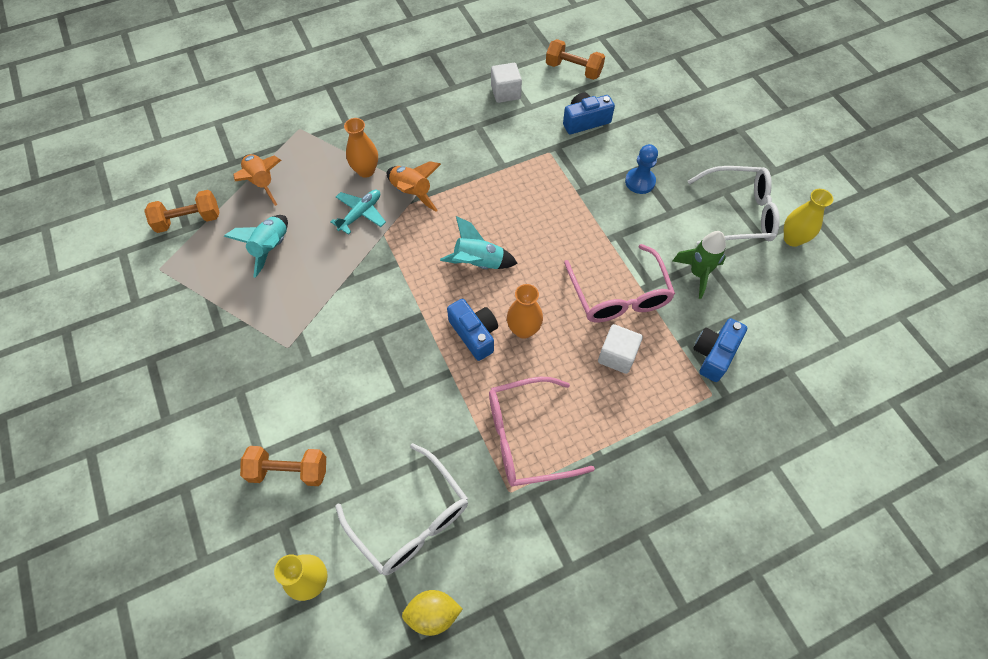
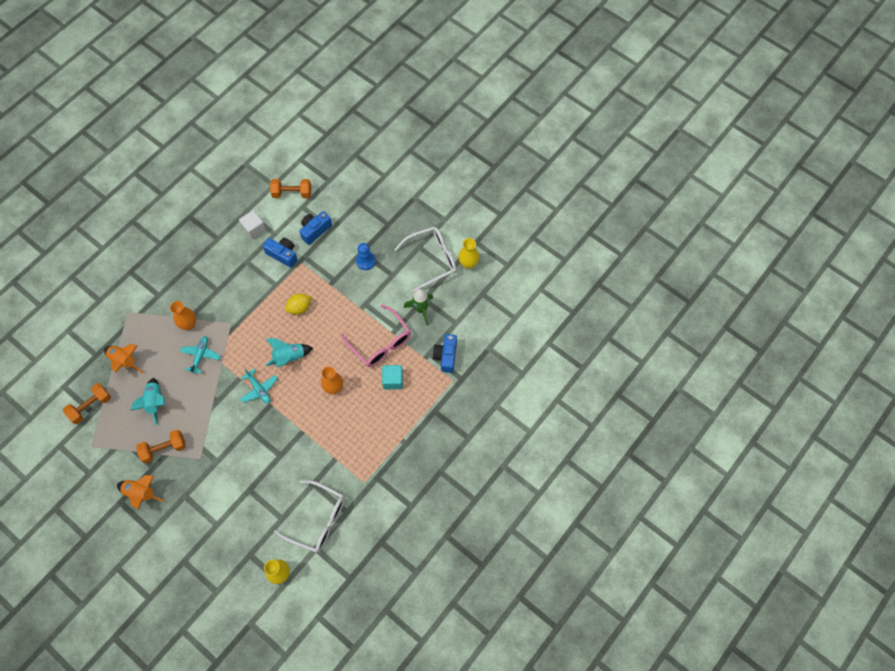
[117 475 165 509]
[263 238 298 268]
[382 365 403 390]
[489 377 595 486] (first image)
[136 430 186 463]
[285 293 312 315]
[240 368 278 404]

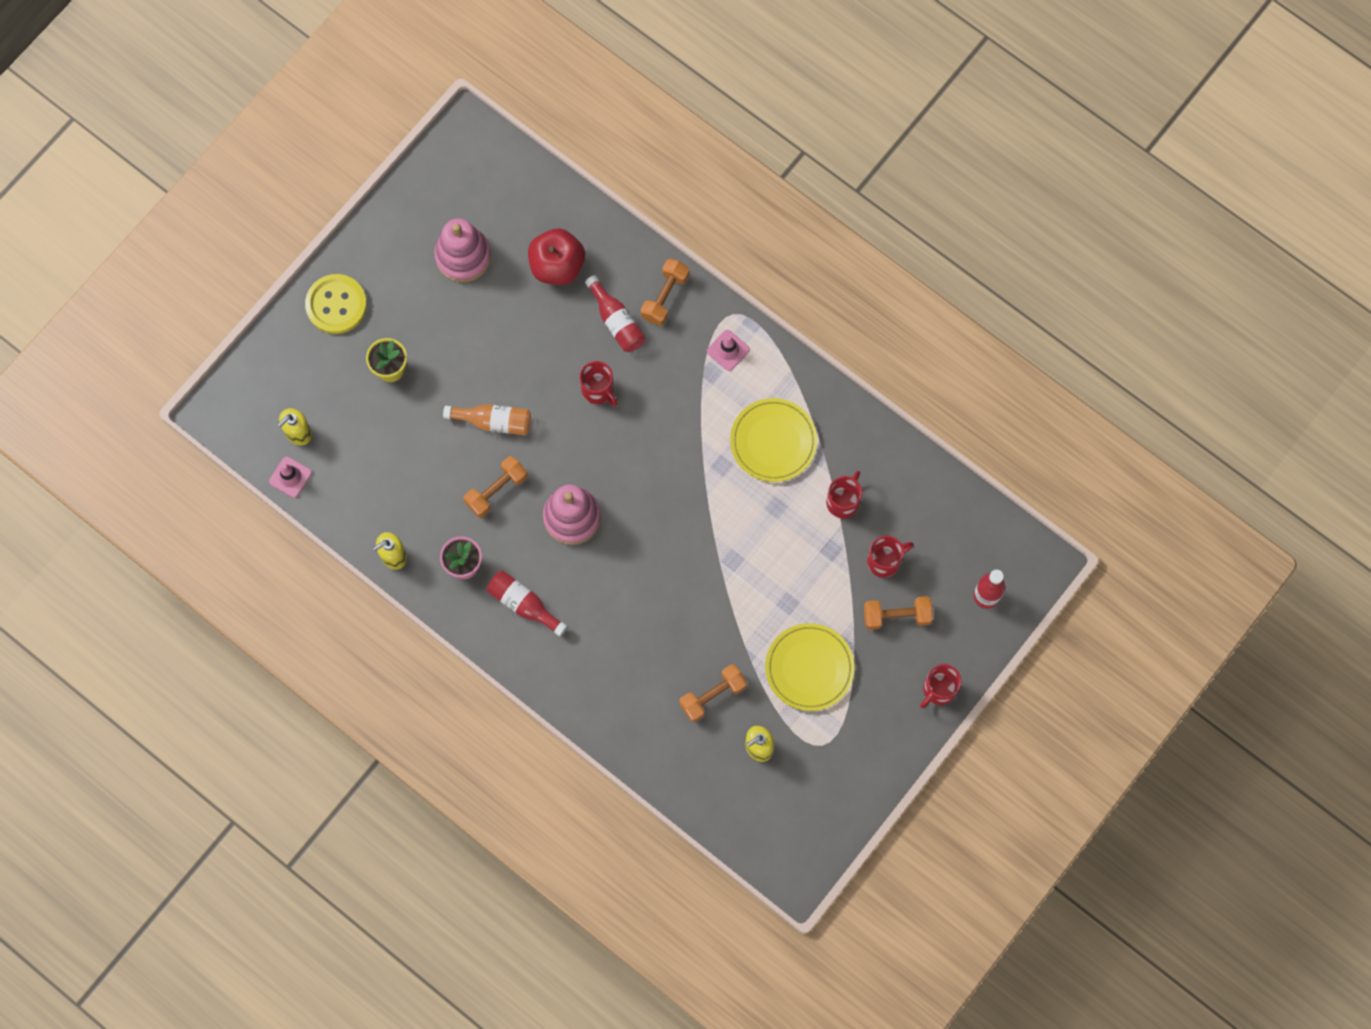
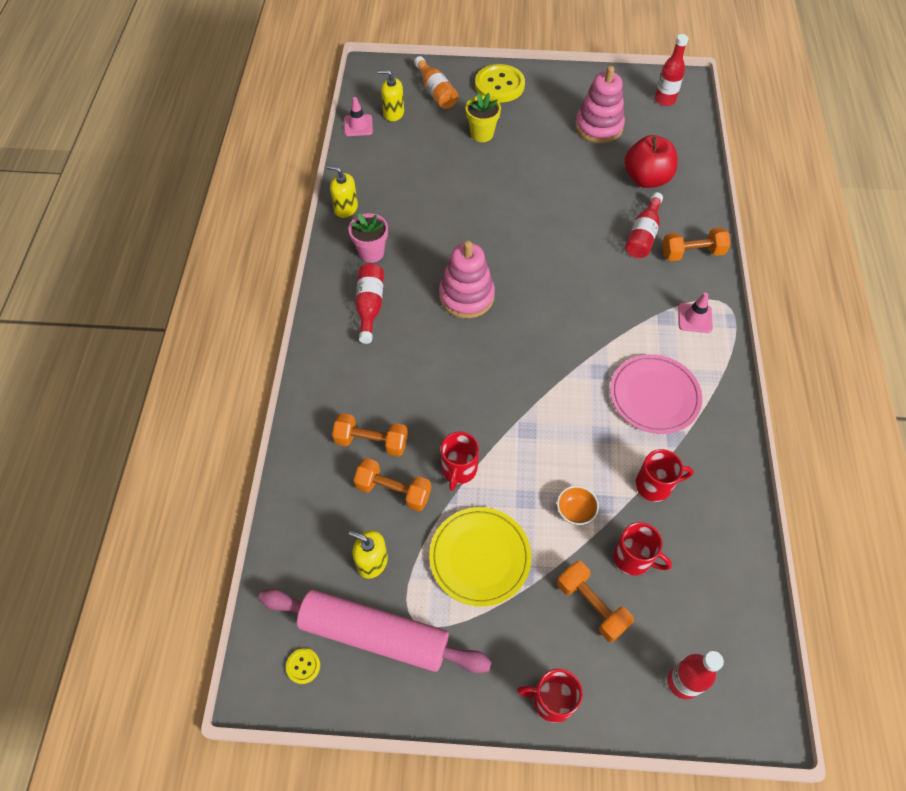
[441 432 479 491]
[610 354 702 434]
[414 56 458 109]
[332 413 408 457]
[655 34 688 106]
[557 486 599 525]
[258 589 492 673]
[286 648 320 684]

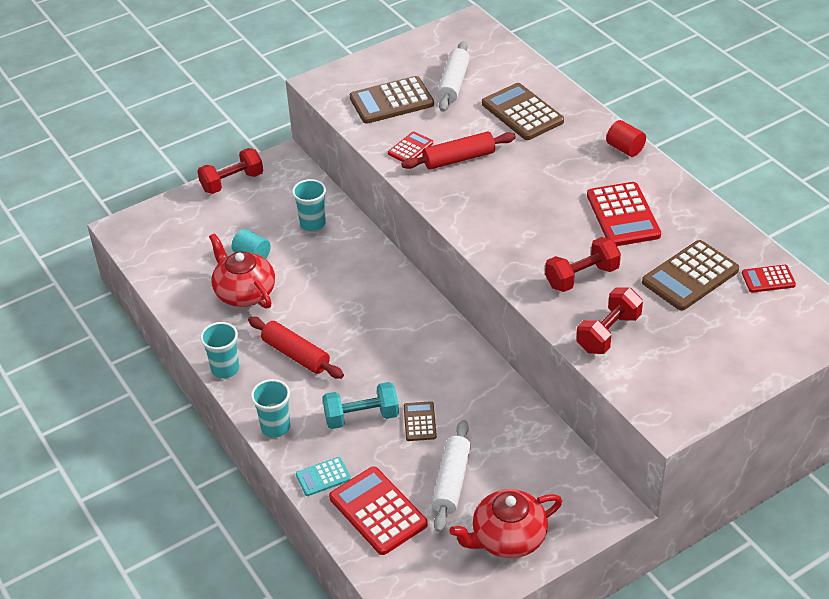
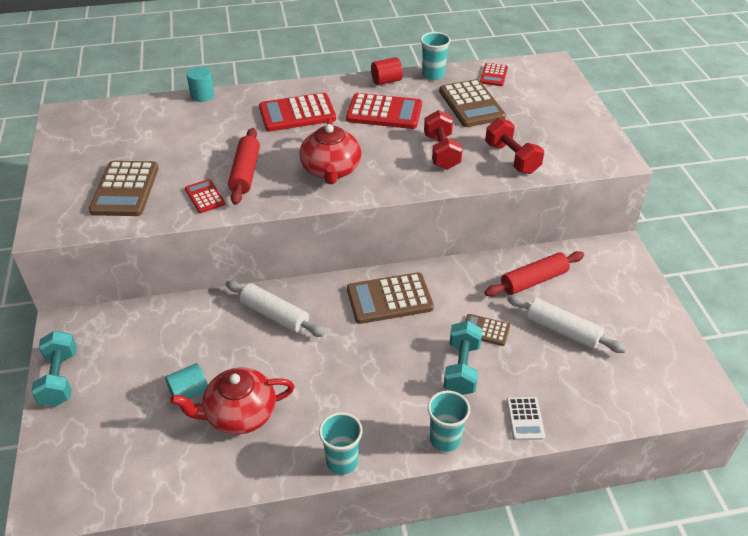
[226 281 325 337]
[347 272 434 324]
[371 57 403 85]
[31 331 77 407]
[420 32 451 80]
[484 251 584 296]
[506 397 545 440]
[259 93 336 131]
[299 118 361 184]
[187 67 214 102]

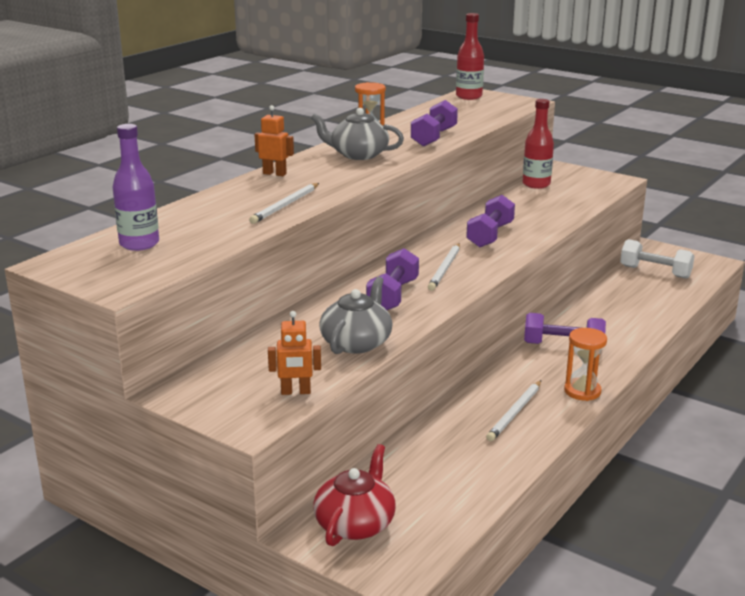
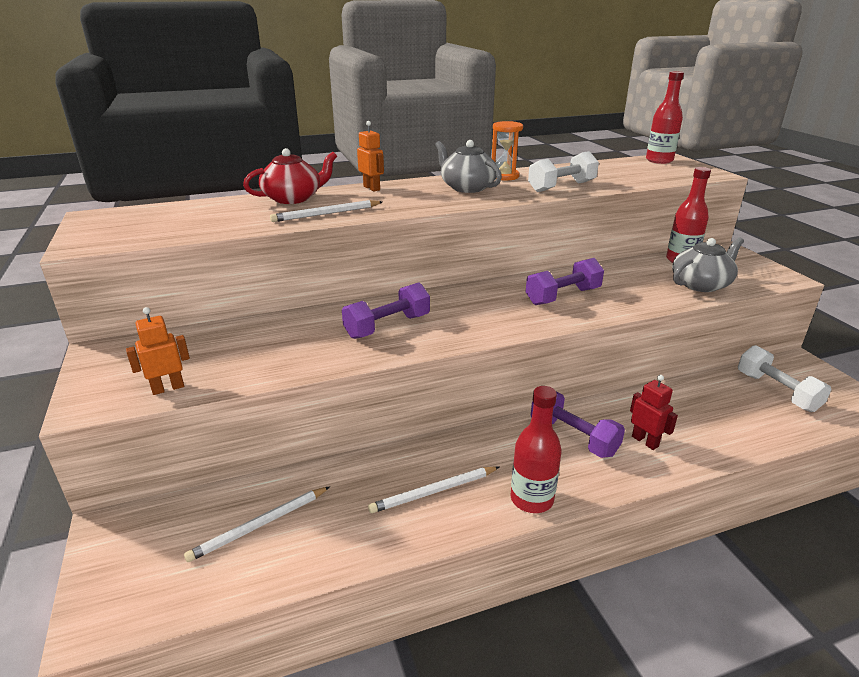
[528 151 599 192]
[113 124 159 251] (first image)
[184 486 330 562]
[672 237 744 292]
[126 307 190 395]
[511 386 562 513]
[243 148 337 204]
[630 375 678 450]

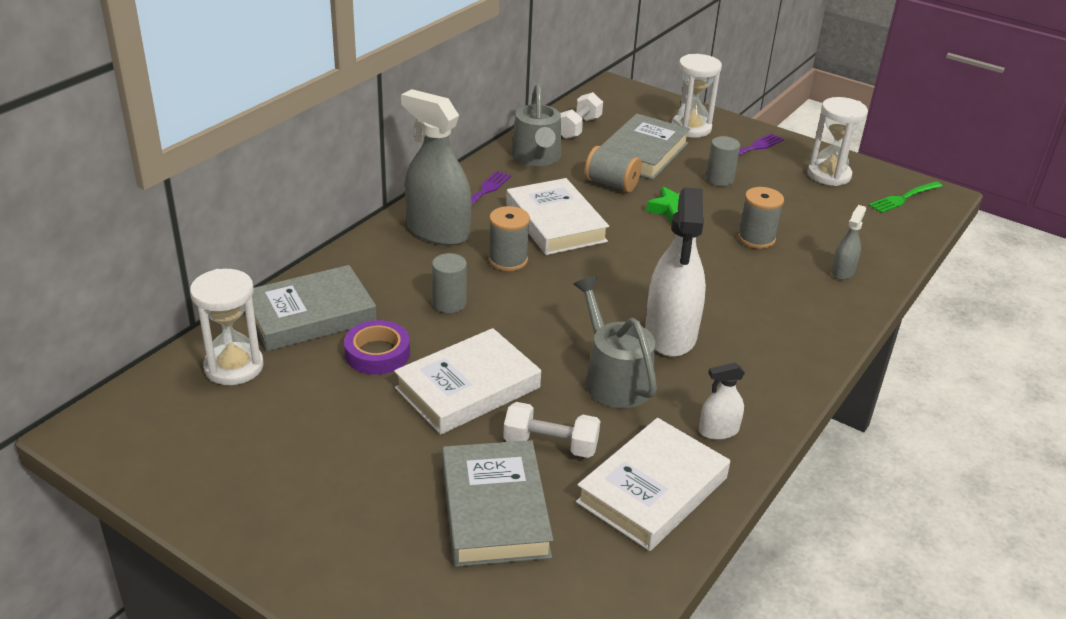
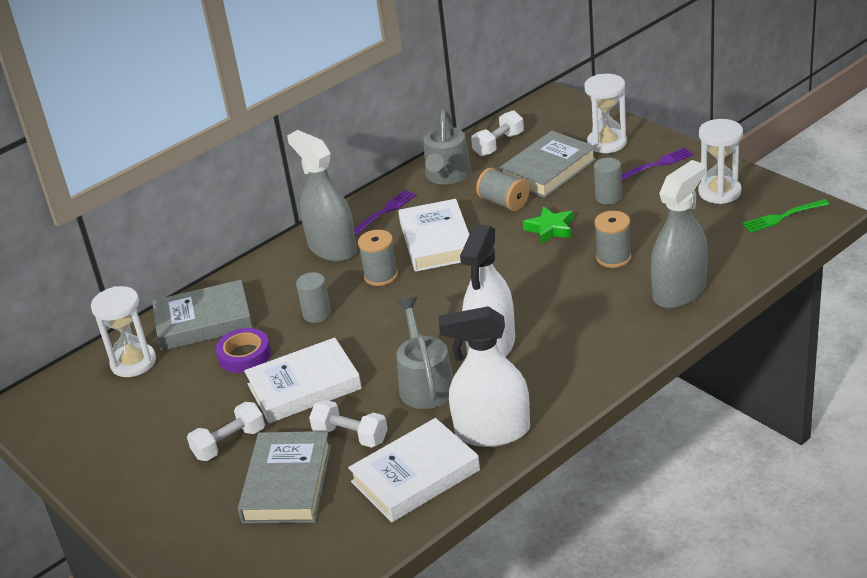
[651 160 708 309]
[439 306 530 447]
[187 402 265 461]

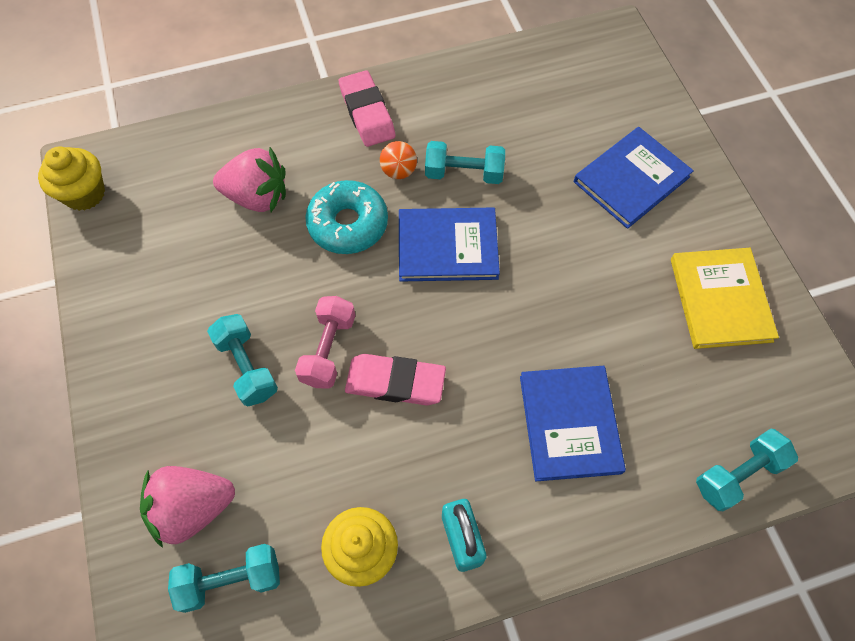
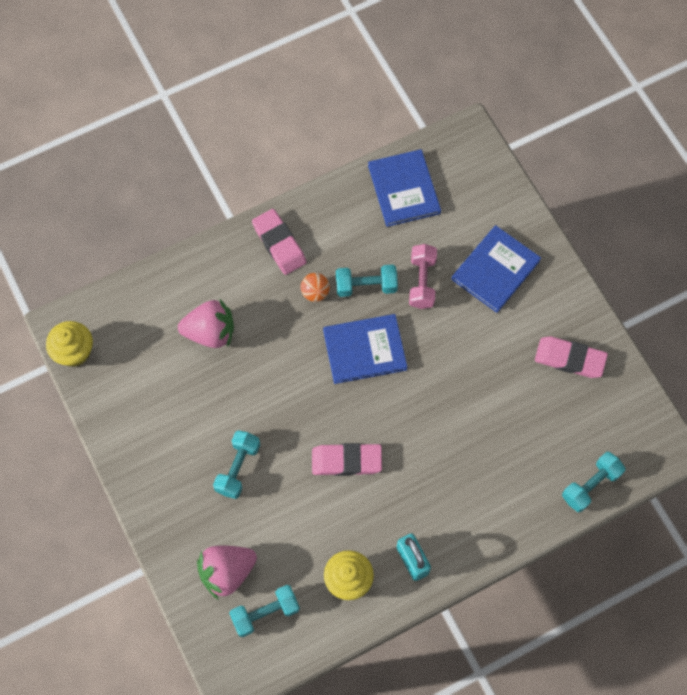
[305 180 388 254] (first image)
[535 336 608 378]
[409 244 437 309]
[213 430 260 499]
[368 149 441 227]

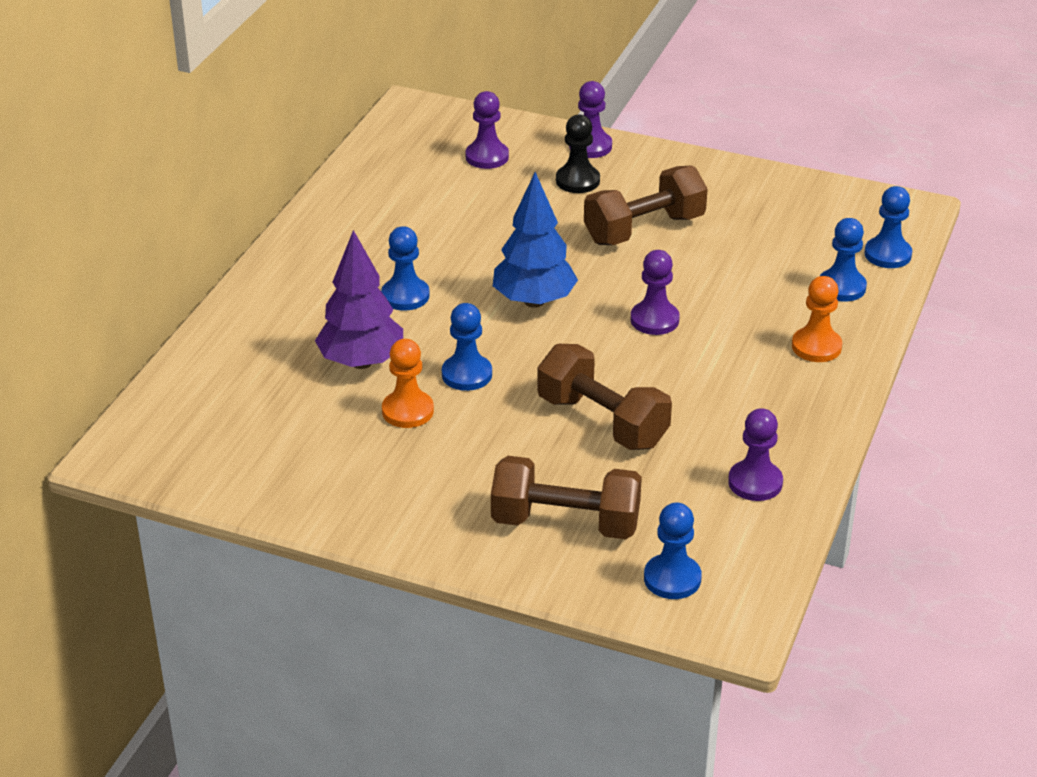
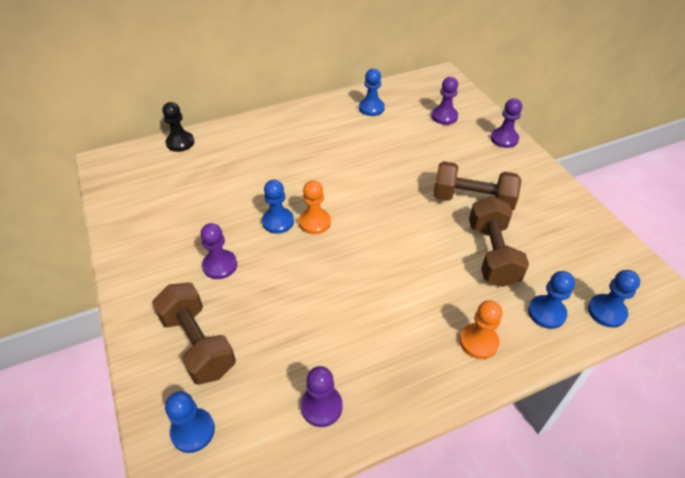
[162 102 194 152]
[493 172 578 308] (first image)
[359 69 385 116]
[315 230 403 369] (first image)
[200 223 237 279]
[299 180 331 234]
[469 196 529 287]

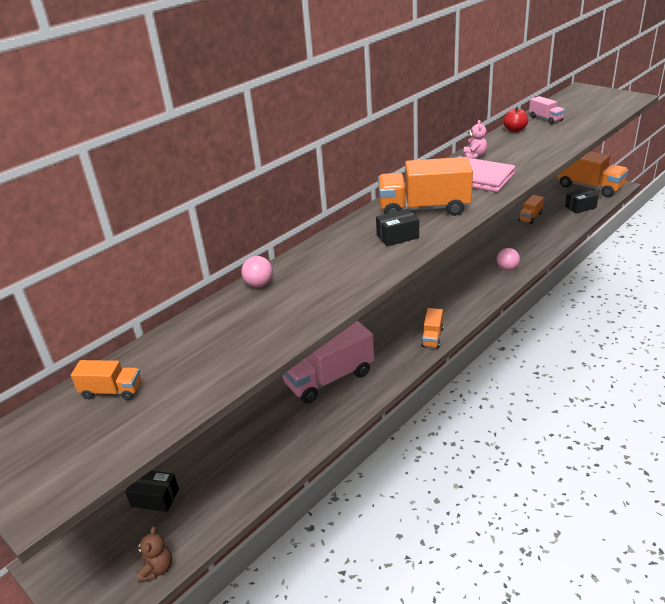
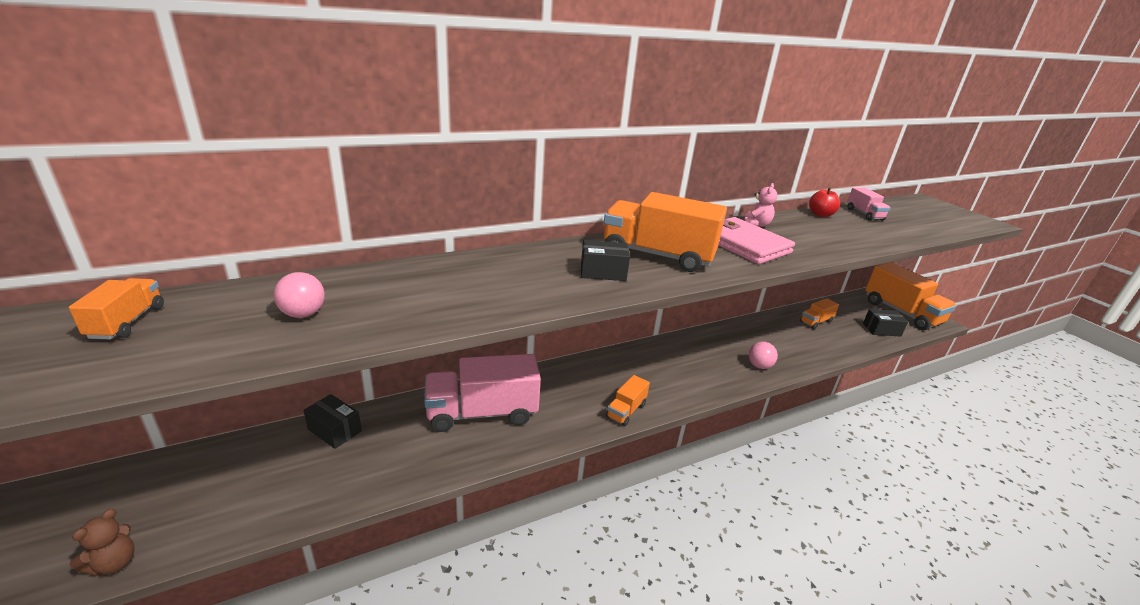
[274 272 325 318]
[69 278 164 339]
[303 394 362 449]

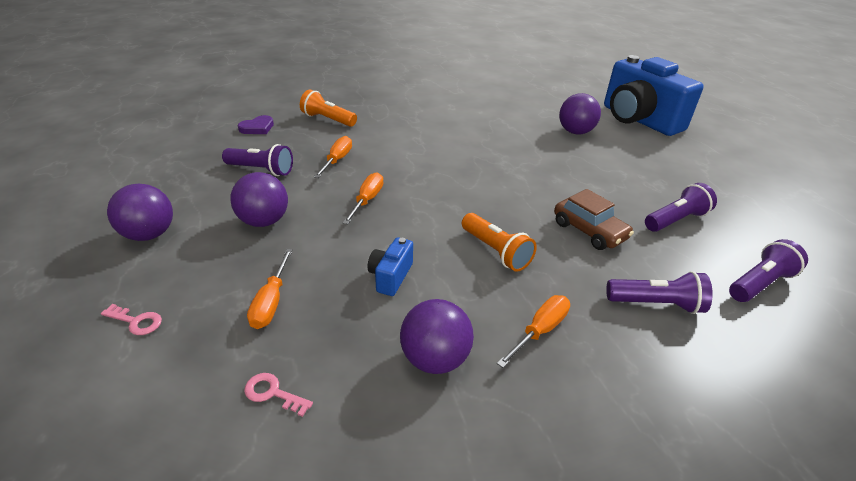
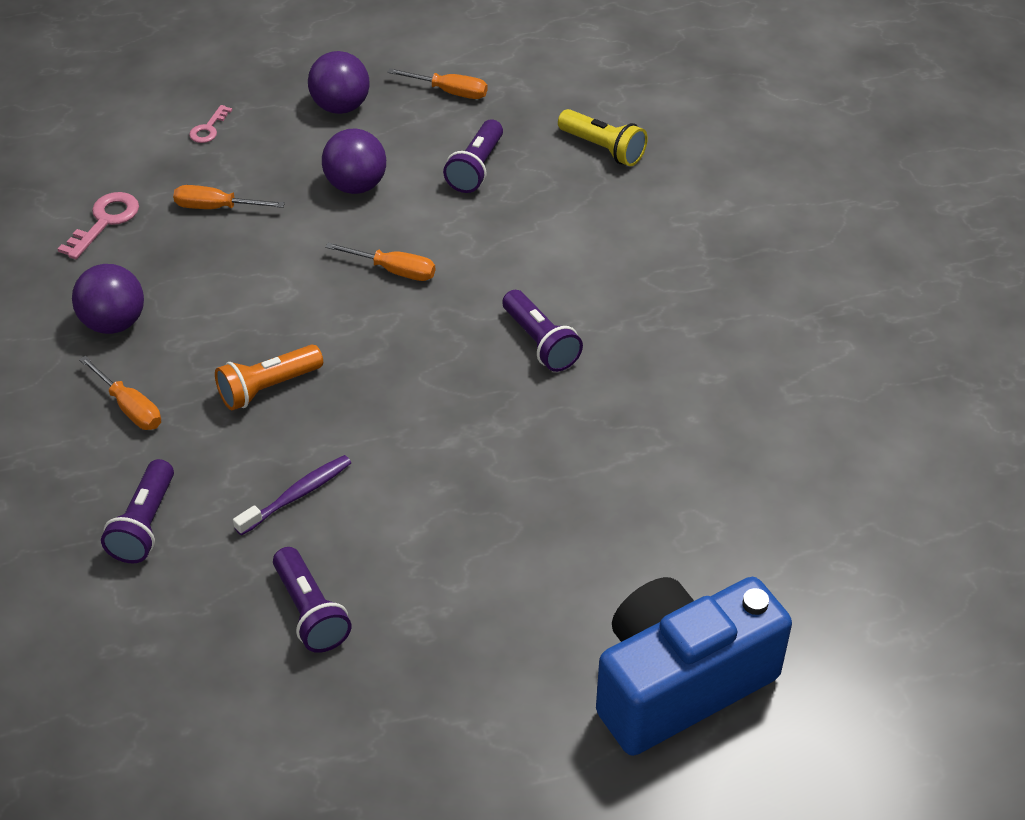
[300 89 357 127] (first image)
[559 93 601 135] (first image)
[558 109 648 166]
[387 68 488 99]
[233 455 351 536]
[368 237 413 296] (first image)
[502 290 583 372]
[58 192 139 259]

